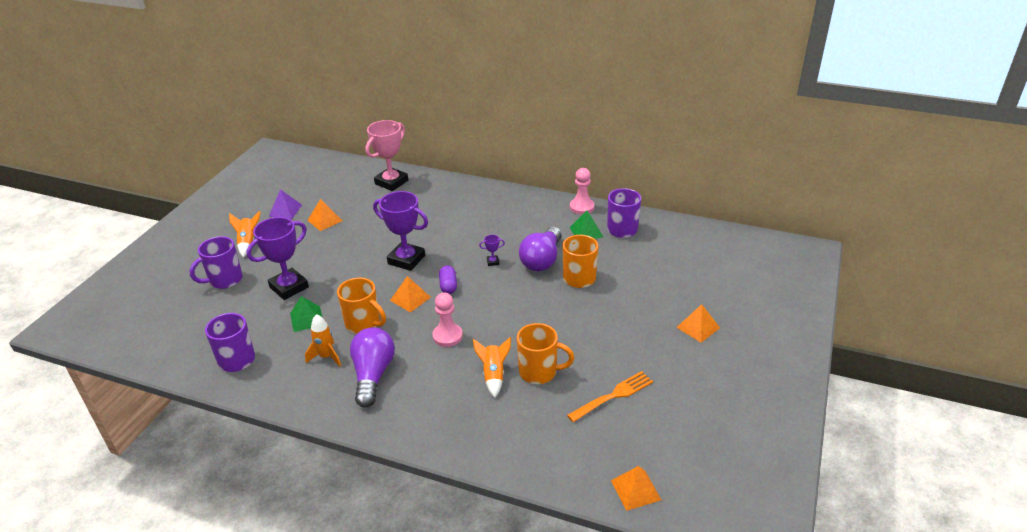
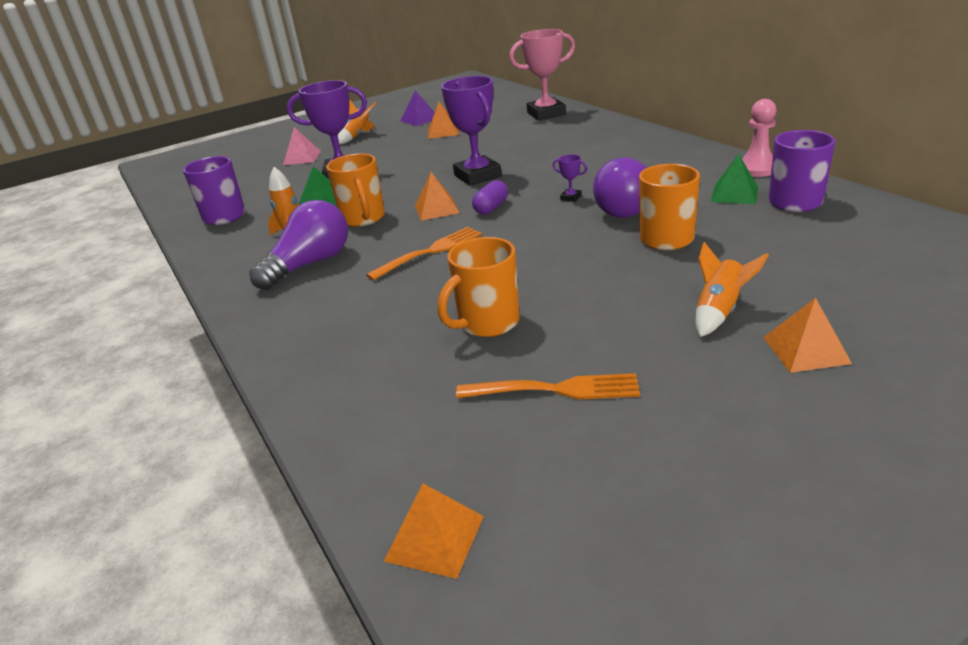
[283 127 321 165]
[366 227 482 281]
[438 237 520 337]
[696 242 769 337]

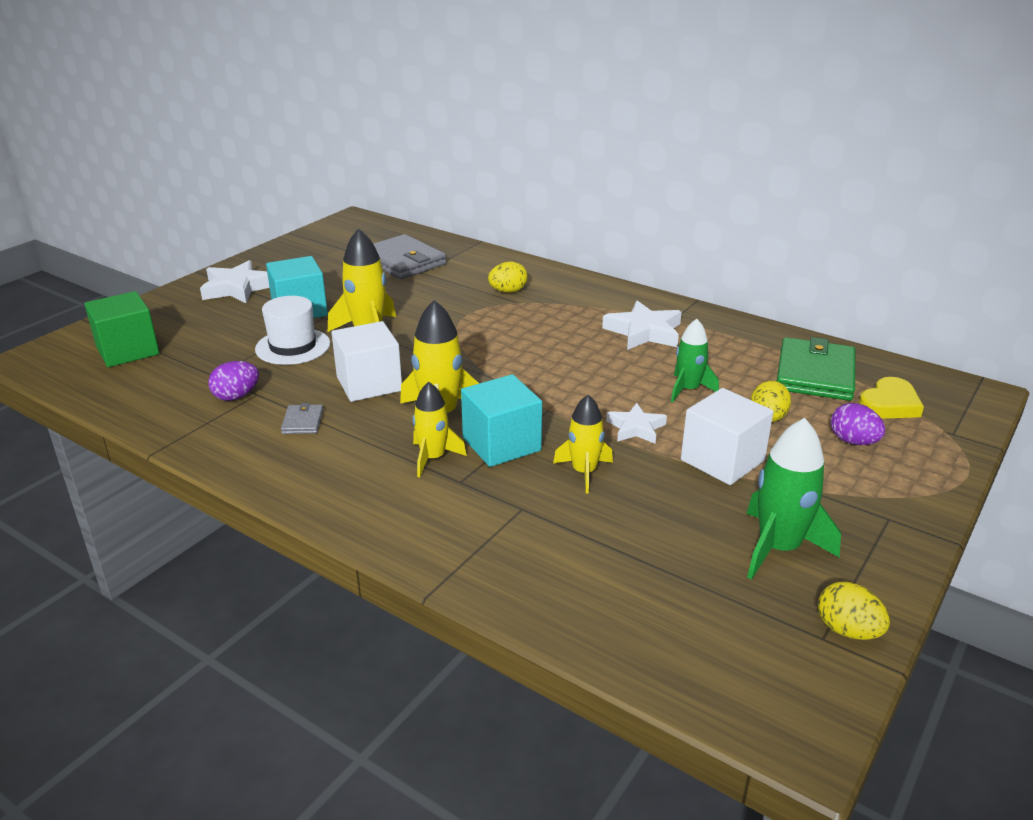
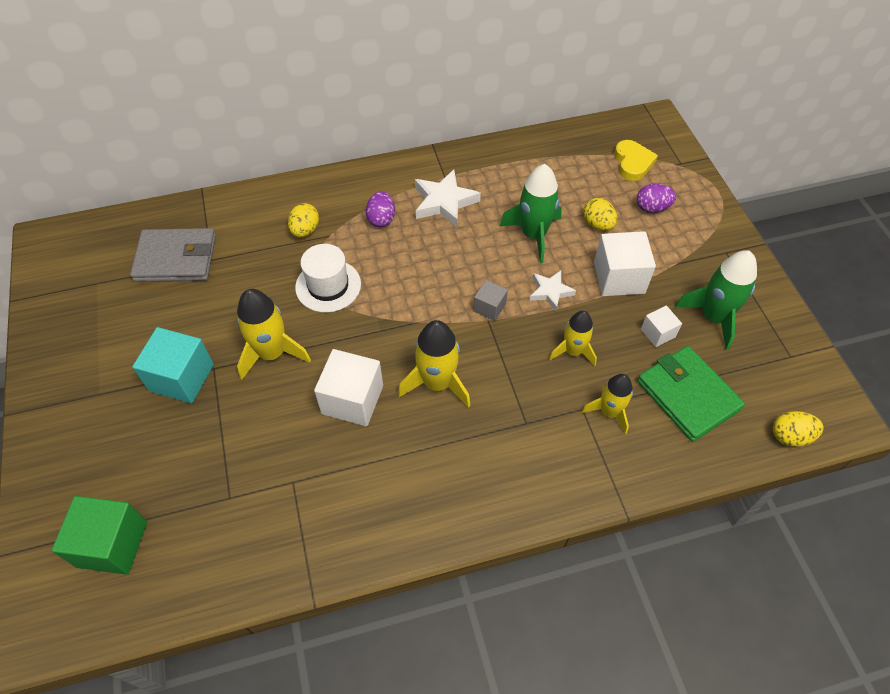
[200 260 270 303] (first image)
[295 244 361 313]
[500 164 562 263]
[637 346 745 442]
[366 191 395 228]
[461 374 542 467] (first image)
[582 374 633 434]
[281 403 323 434] (first image)
[773 411 824 447]
[474 280 508 321]
[641 306 682 347]

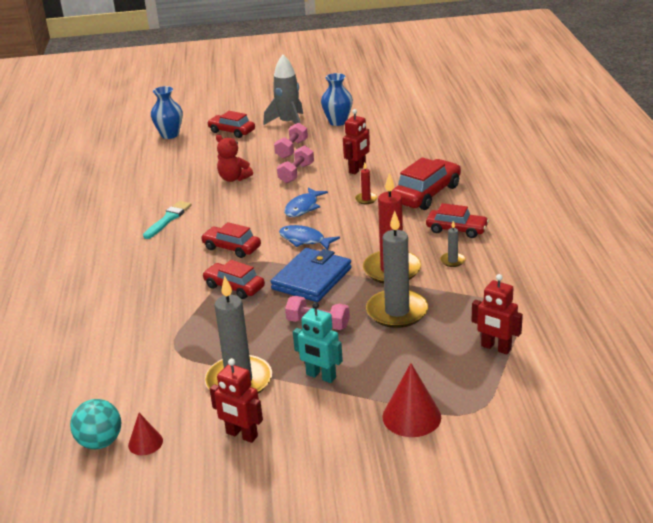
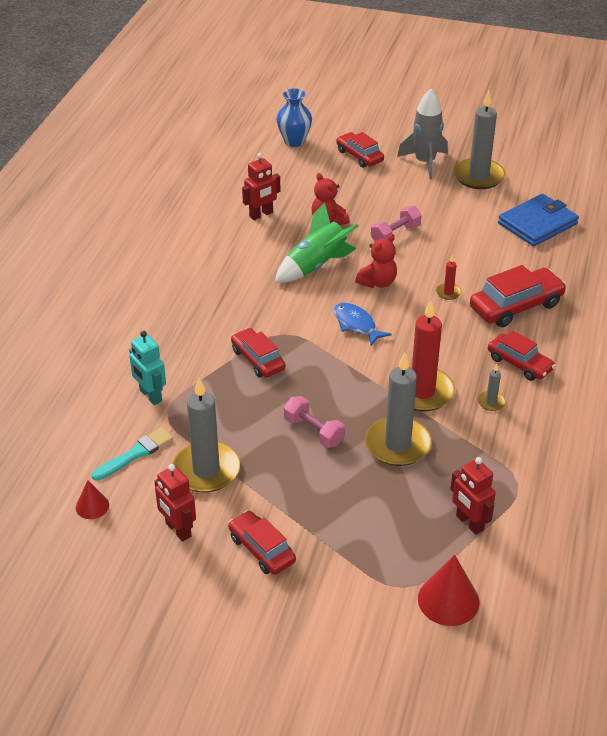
[453 91 505 189]
[242 153 280 220]
[274 123 308 159] (first image)
[355 234 397 288]
[92 427 173 481]
[228 510 296 575]
[498 194 579 246]
[129 331 166 405]
[418 555 480 626]
[70 399 121 449] (first image)
[275 202 359 283]

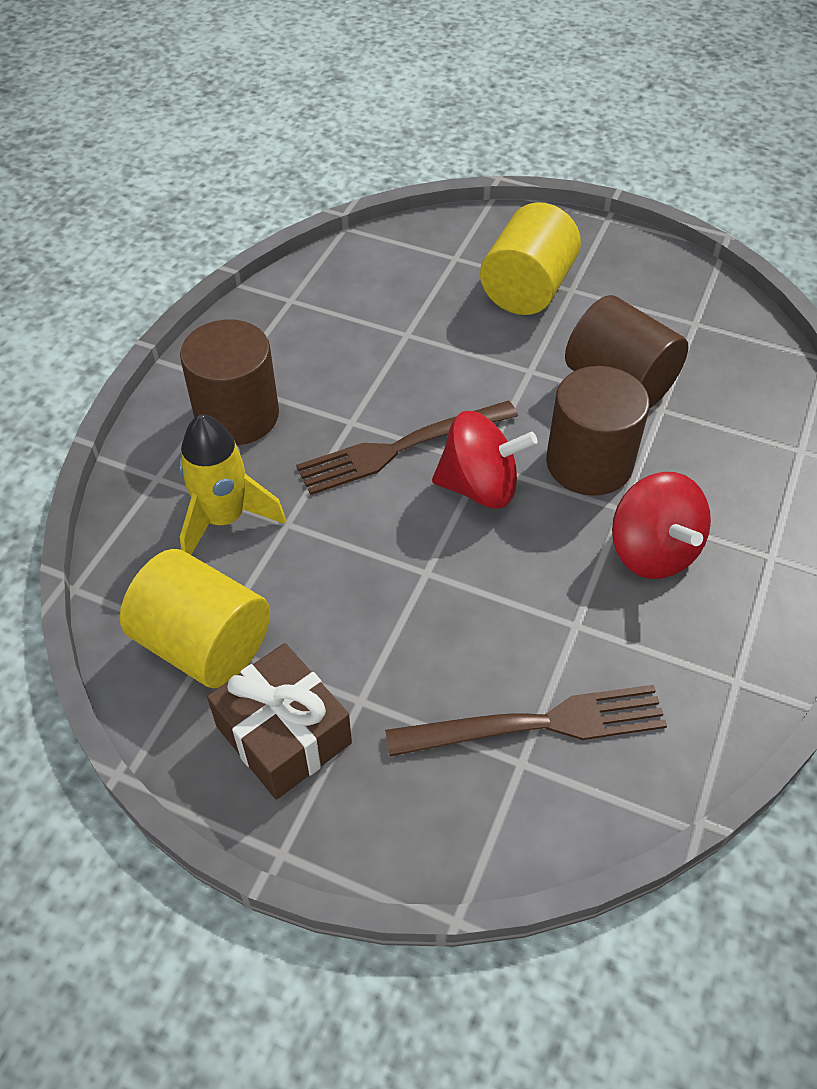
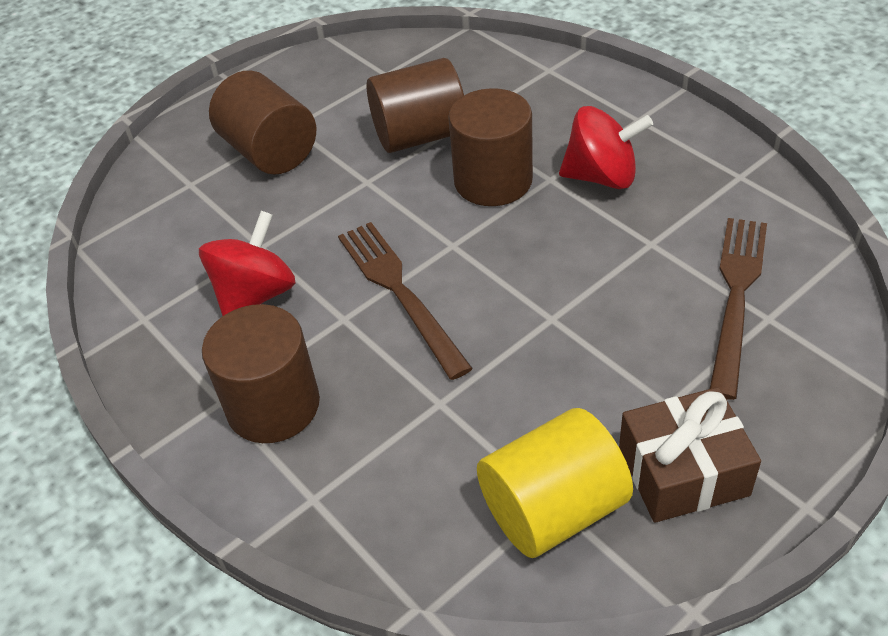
[209 71 316 175]
[338 222 473 380]
[199 211 295 316]
[179 414 286 555] (first image)

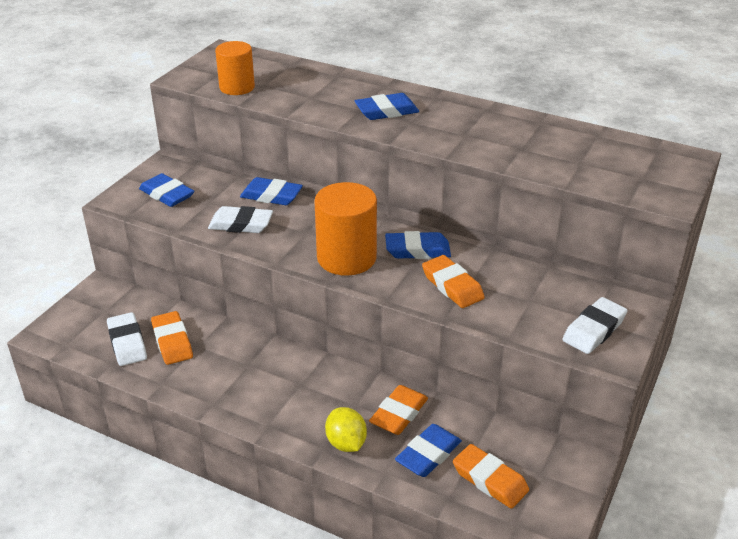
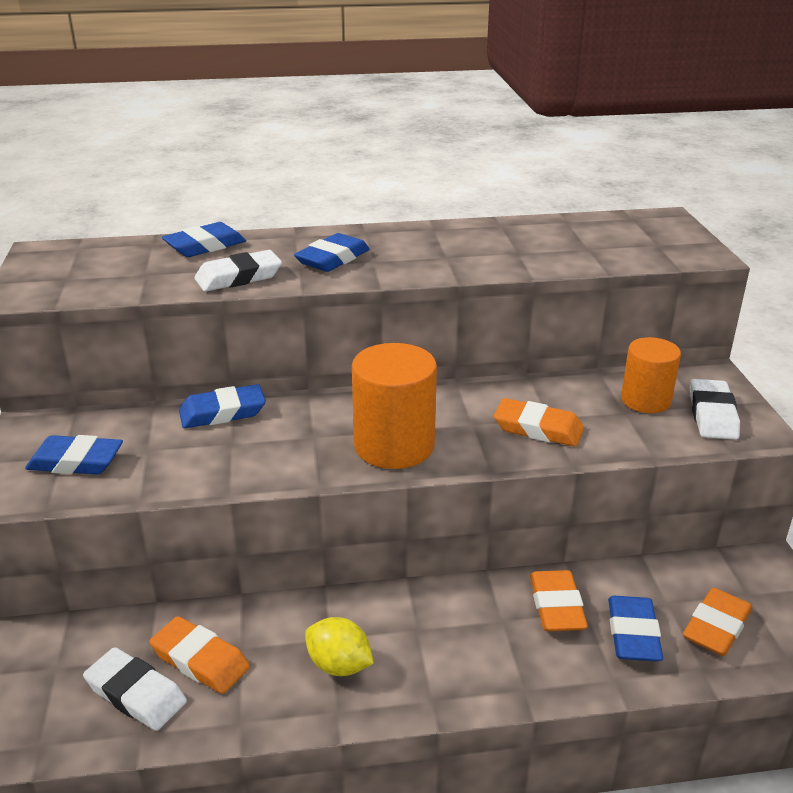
[621 337 681 413]
[194 250 282 292]
[162 222 246 257]
[305 617 374 676]
[683 588 752 656]

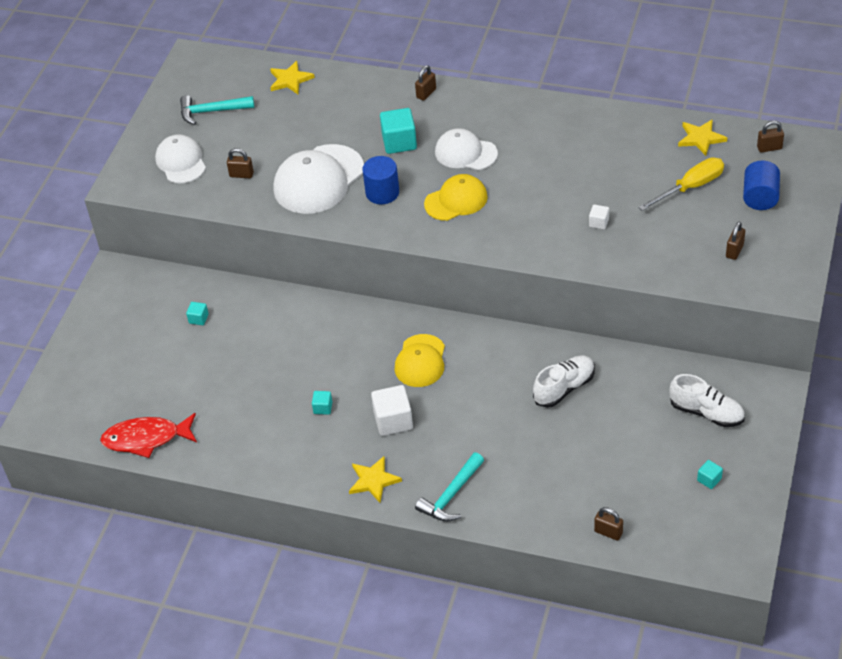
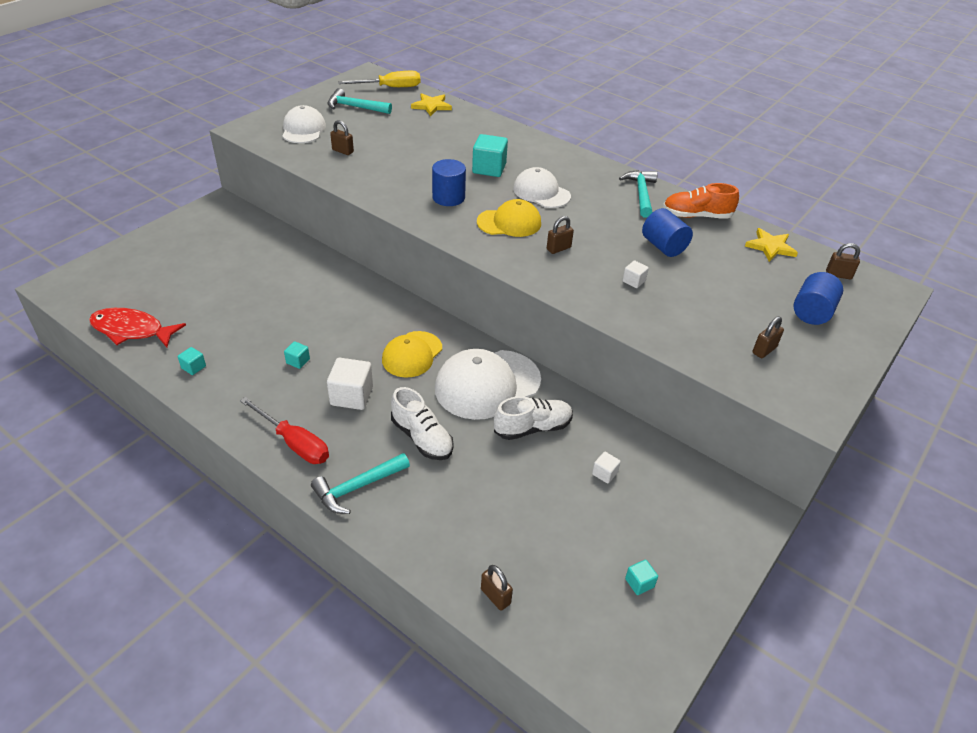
[547 216 574 254]
[435 349 541 420]
[338 71 420 87]
[178 347 206 375]
[391 387 454 460]
[240 397 329 464]
[619 170 658 218]
[663 183 739 219]
[642 208 693 257]
[592 452 621 484]

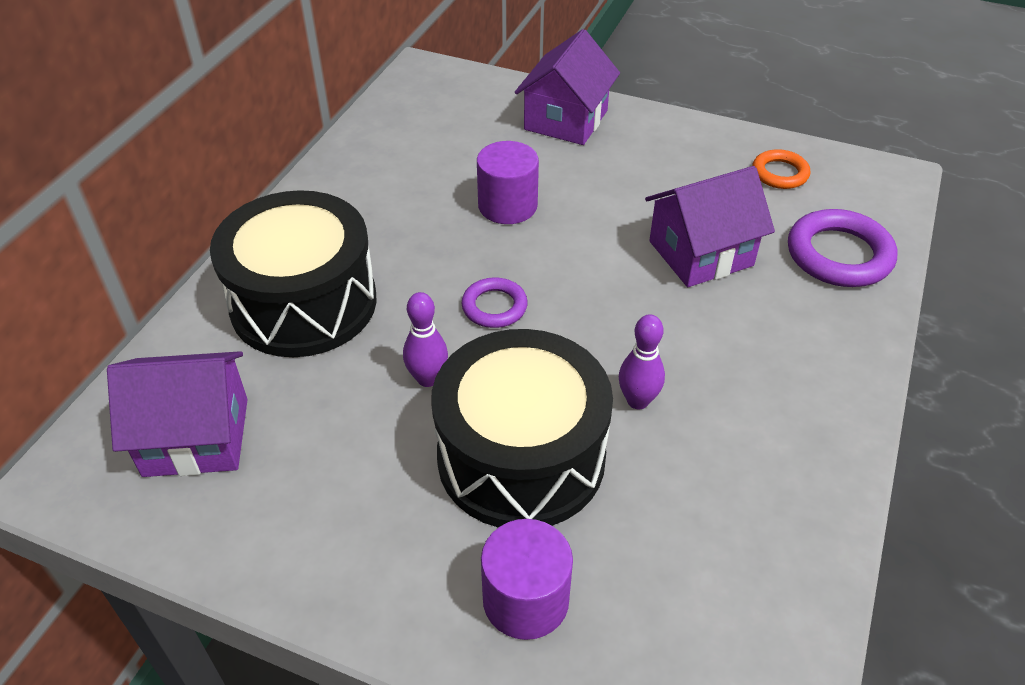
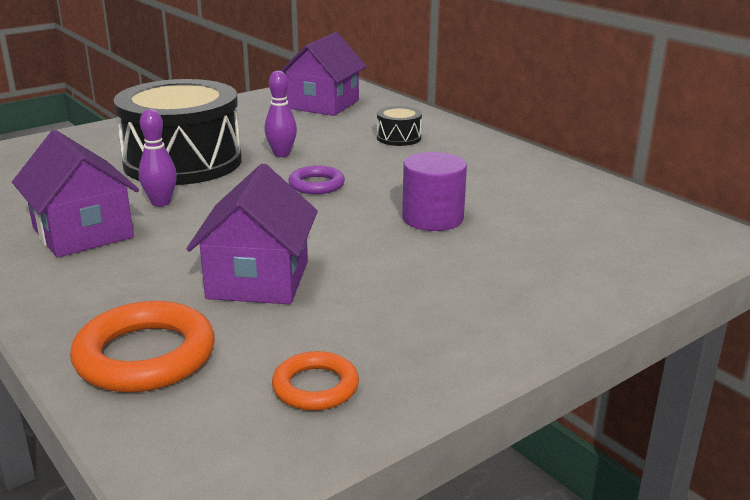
[12 130 139 258]
[377 106 422 146]
[70 301 215 392]
[481 519 573 640] (first image)

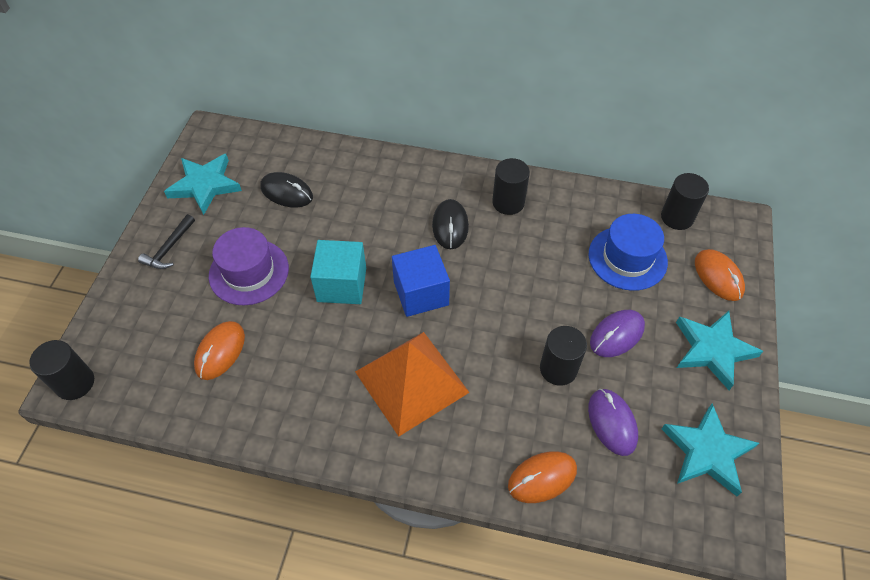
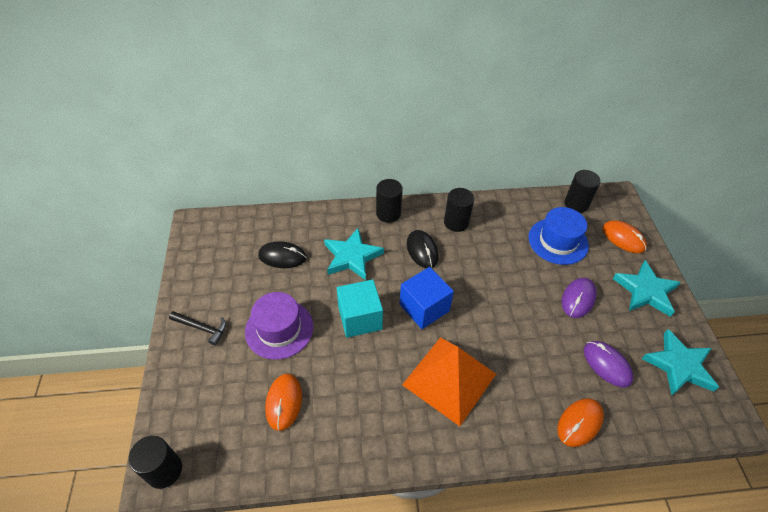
[324 228 384 280]
[169 311 226 346]
[376 179 403 223]

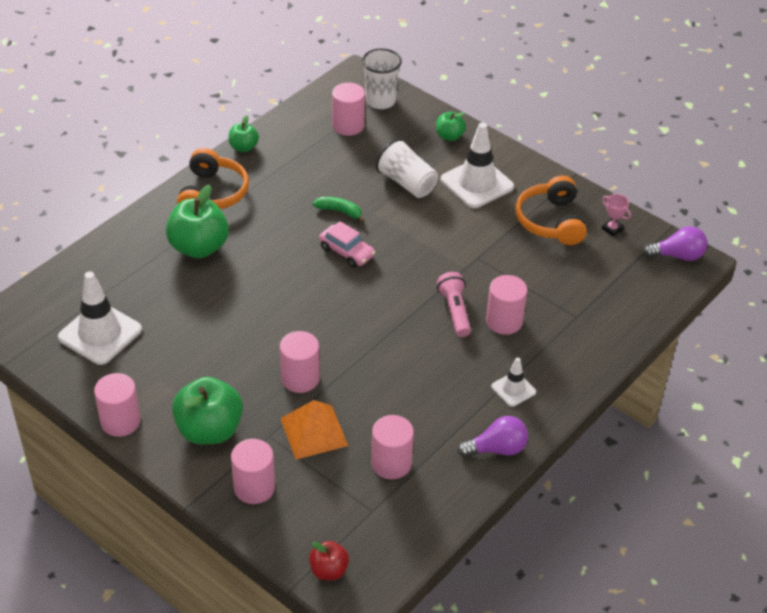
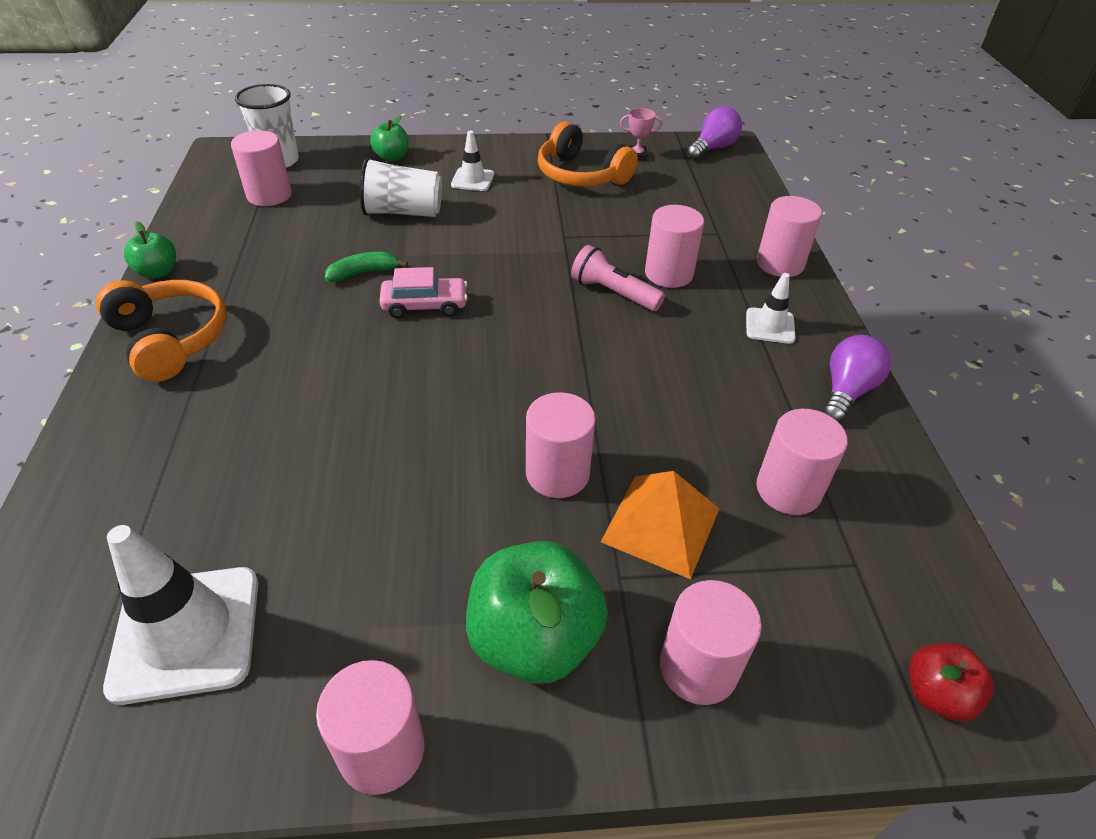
[451 131 494 191]
[166 185 229 258] (first image)
[757 196 822 277]

